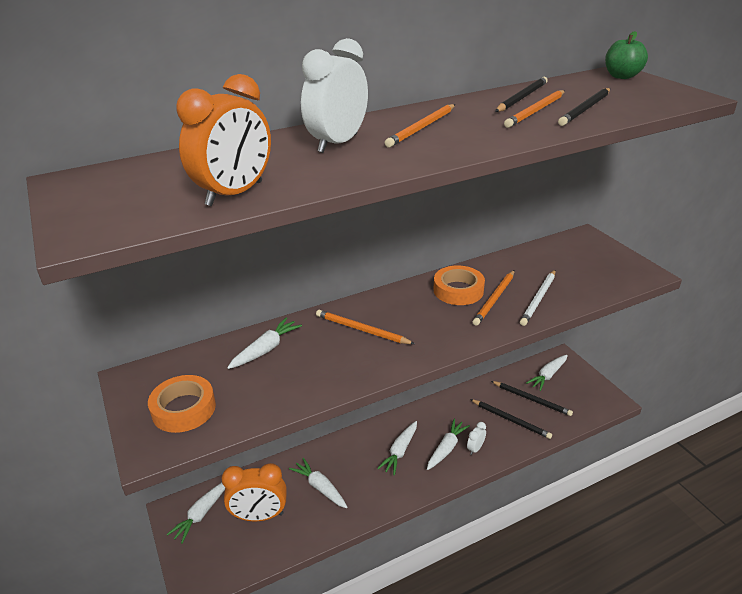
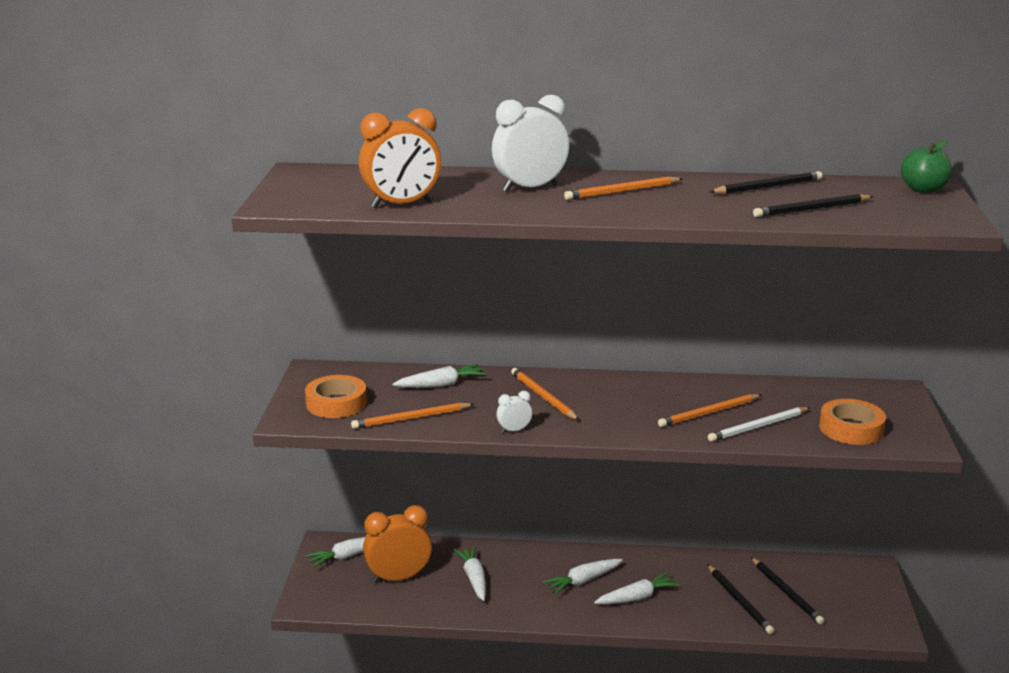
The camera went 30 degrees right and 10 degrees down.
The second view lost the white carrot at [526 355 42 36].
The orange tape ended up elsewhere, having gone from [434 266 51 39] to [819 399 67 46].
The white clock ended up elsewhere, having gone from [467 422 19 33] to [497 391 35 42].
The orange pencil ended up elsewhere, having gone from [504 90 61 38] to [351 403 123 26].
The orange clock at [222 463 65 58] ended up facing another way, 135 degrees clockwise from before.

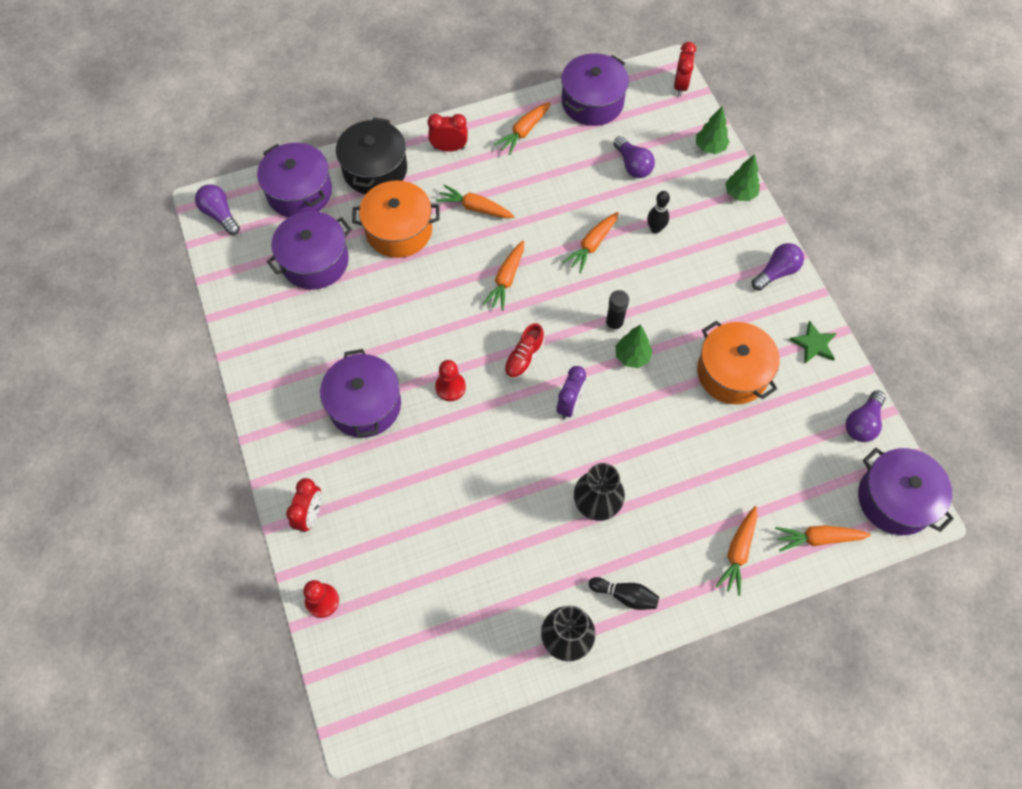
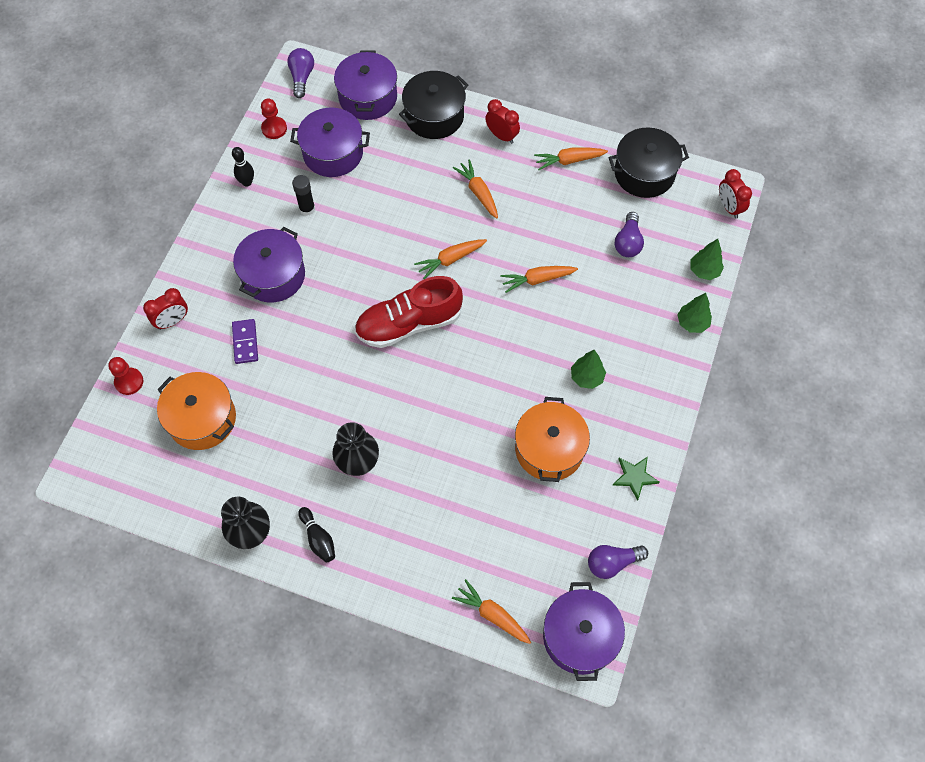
The camera went 40 degrees right and 0 degrees up.
The second view lost the purple clock at [557 366 29 53].
The second view lost the orange carrot at [715 506 42 90].
The second view lost the purple light bulb at [752 243 52 48].
The second view gained the purple domino at [232 319 26 45].
The orange pot ended up elsewhere, having gone from [352 181 88 77] to [157 372 79 78].
The red pawn ended up elsewhere, having gone from [435 360 31 41] to [261 99 26 40].
The black glue stick ended up elsewhere, having gone from [605 290 24 43] to [292 175 23 41].
The green tree ended up elsewhere, having gone from [615 324 38 44] to [571 350 35 39].
The black bowling pin ended up elsewhere, having gone from [647 191 23 42] to [232 147 22 40].
What was the purple pot at [561 53 68 73] turned into the black pot at [609 127 80 71].
The red clock at [674 42 22 54] ended up facing another way, 105 degrees clockwise from before.
The size of the red shoe at [504 323 41 56] changed by a factor of 2.01.

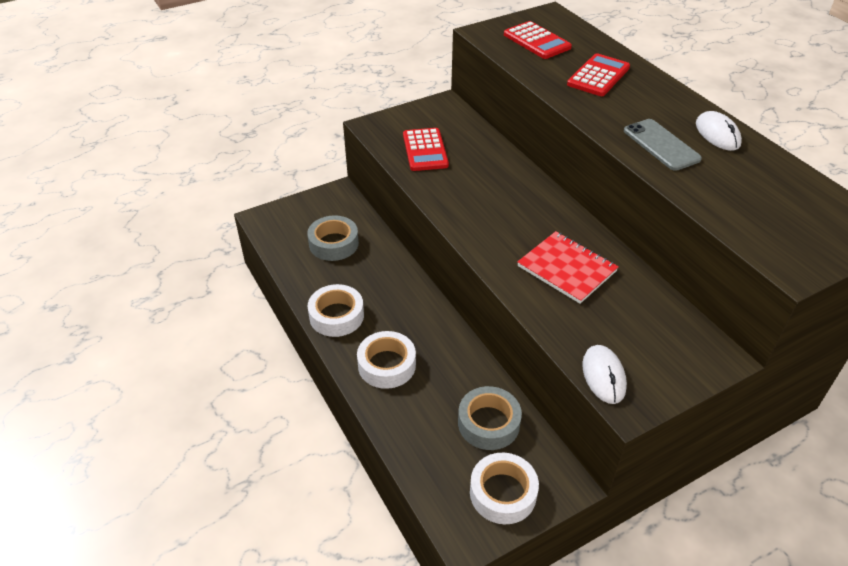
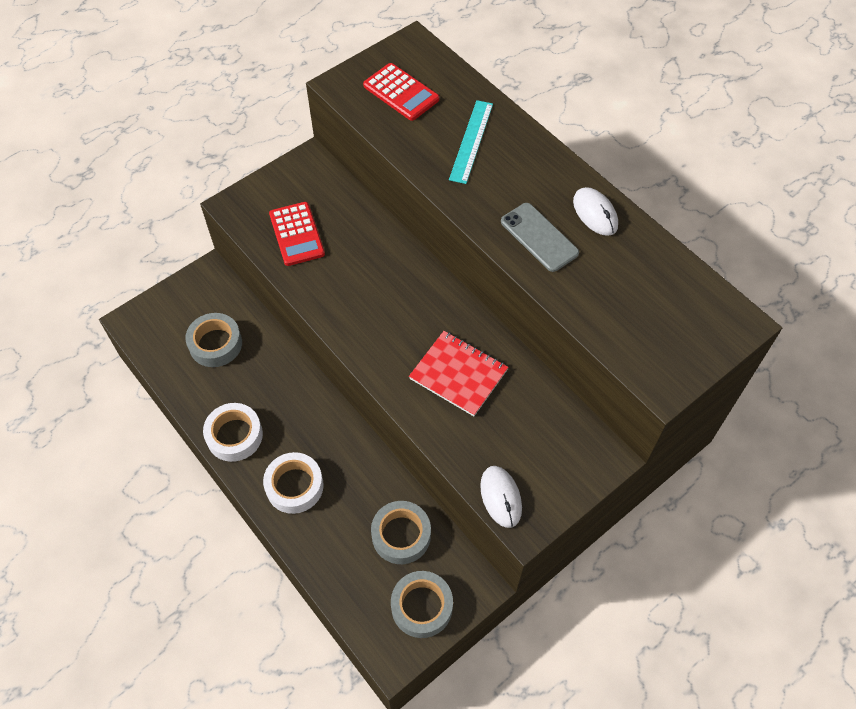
The camera went 10 degrees left and 15 degrees up.
Where the red calculator stood at [567 53 63 43], the turquoise ruler came to stand at [449 100 44 84].
What was the white tape at [470 453 69 71] turned into the grey tape at [391 571 62 67].

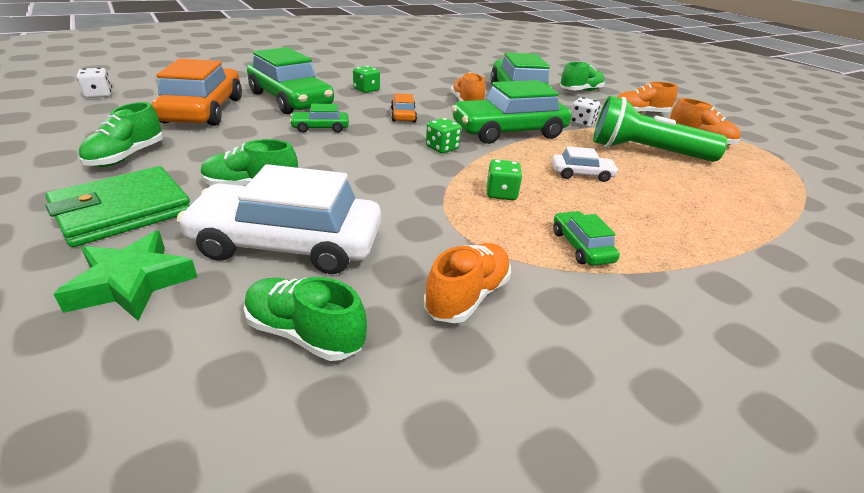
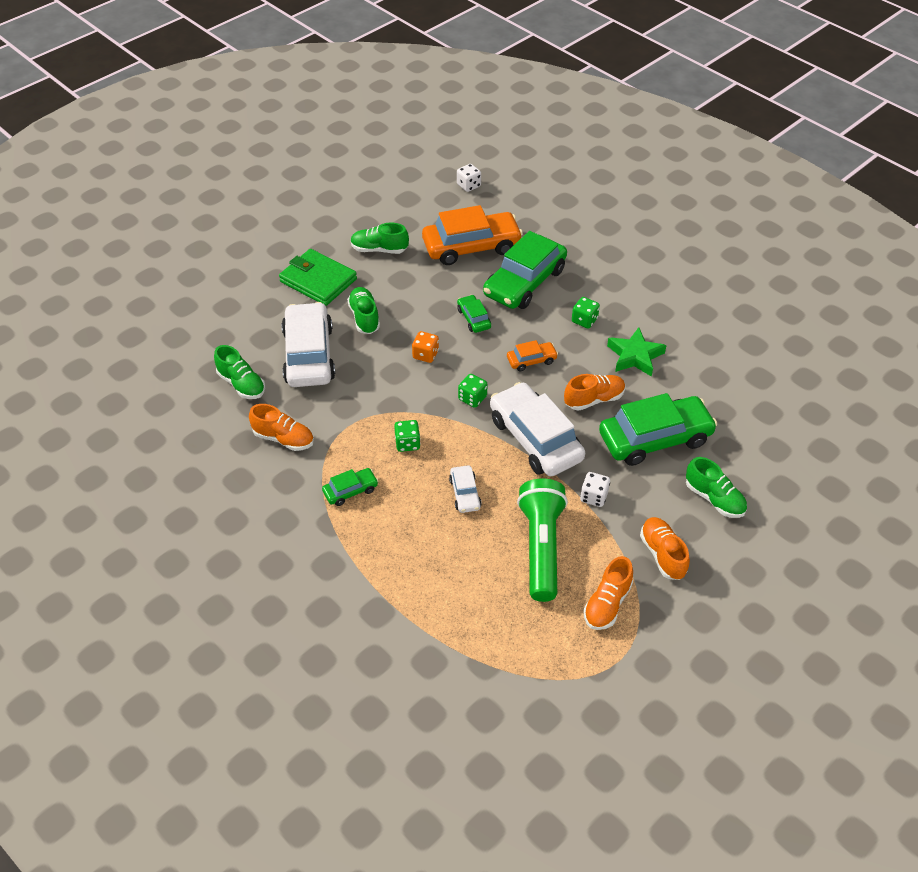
The camera went 80 degrees right and 15 degrees up.
The second view gained the orange dice at [412 331 27 32].
The green star ended up elsewhere, having gone from [53 231 144 90] to [607 327 60 50].
What was the green car at [451 80 121 64] turned into the white car at [490 382 95 94].
The green shoe at [244 277 123 84] ended up facing another way, 120 degrees clockwise from before.

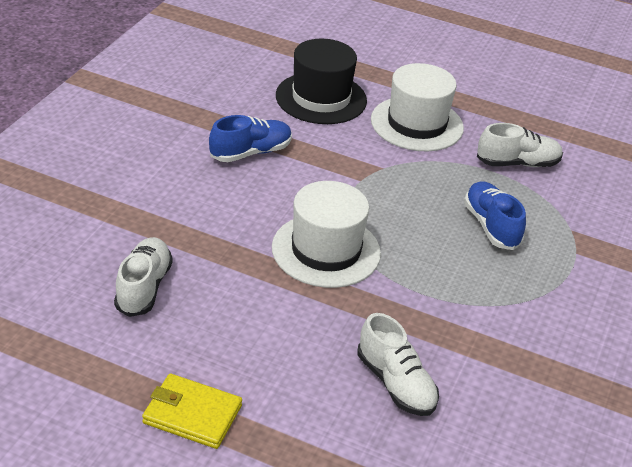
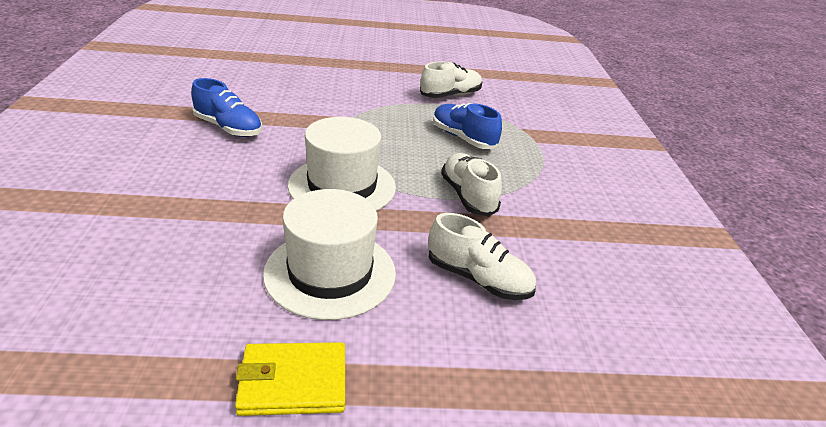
The camera went 25 degrees left and 5 degrees down.
The second view lost the black hat at [276 38 91 86].
The white shoe ended up elsewhere, having gone from [114 237 59 80] to [441 153 61 63].
The white hat ended up elsewhere, having gone from [371 63 93 88] to [263 189 133 131].
The blue shoe at [209 115 83 47] ended up facing another way, 90 degrees clockwise from before.

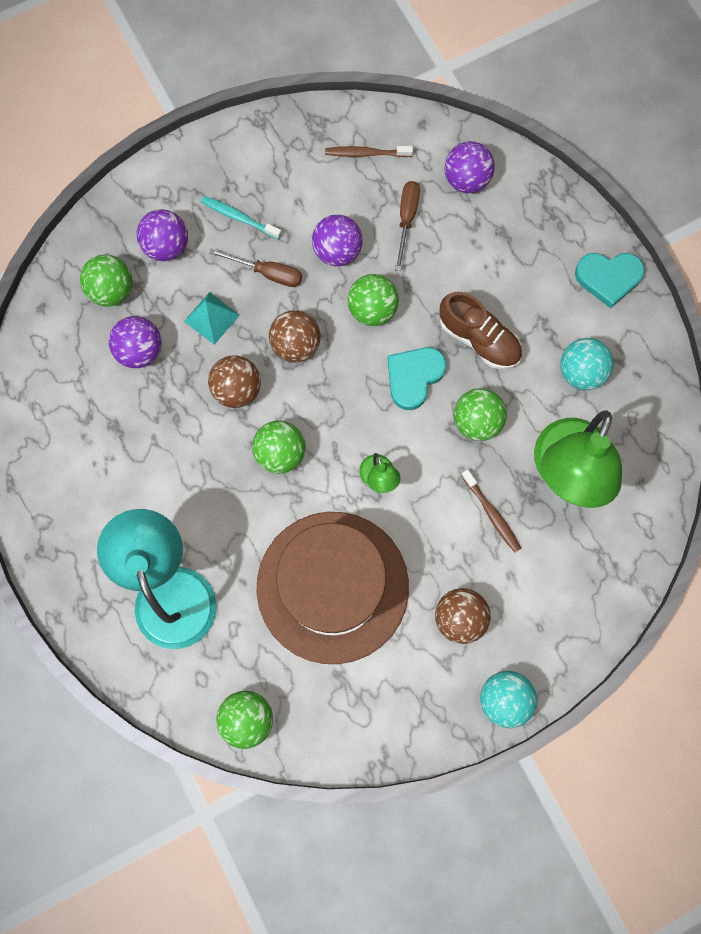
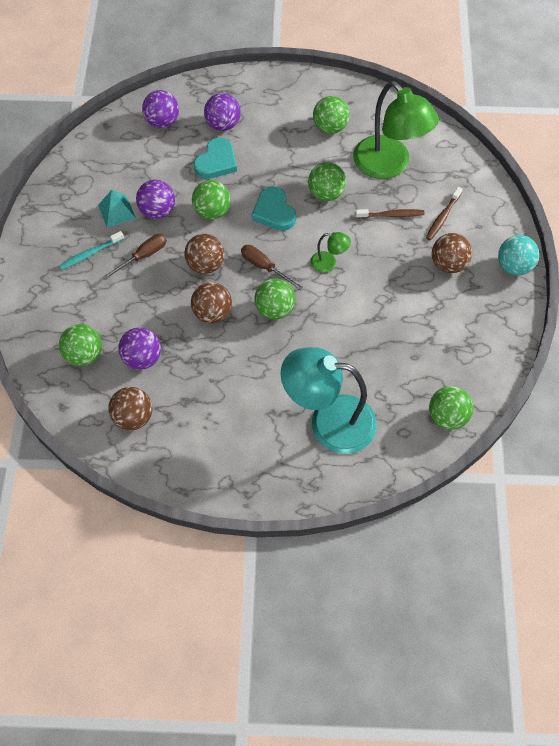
The camera went 60 degrees left and 15 degrees down.
The second view lost the brown hat at [257 512 152 152].
The second view lost the brown shoe at [440 292 82 78].
The second view gained the brown ball at [108 387 44 44].
The purple ball ended up elsewhere, having gone from [136 209 52 52] to [204 93 37 38].
The turquoise pyramid ended up elsewhere, having gone from [184 292 56 53] to [98 190 38 38].
The brown toothbrush ended up elsewhere, having gone from [325 146 88 11] to [426 187 36 53].
The brown screwdriver ended up elsewhere, having gone from [395 181 25 90] to [241 245 62 46].
The turquoise heart ended up elsewhere, having gone from [575 253 70 55] to [194 138 43 41].
What was the turquoise ball at [560 338 54 52] turned into the green ball at [313 96 37 38].

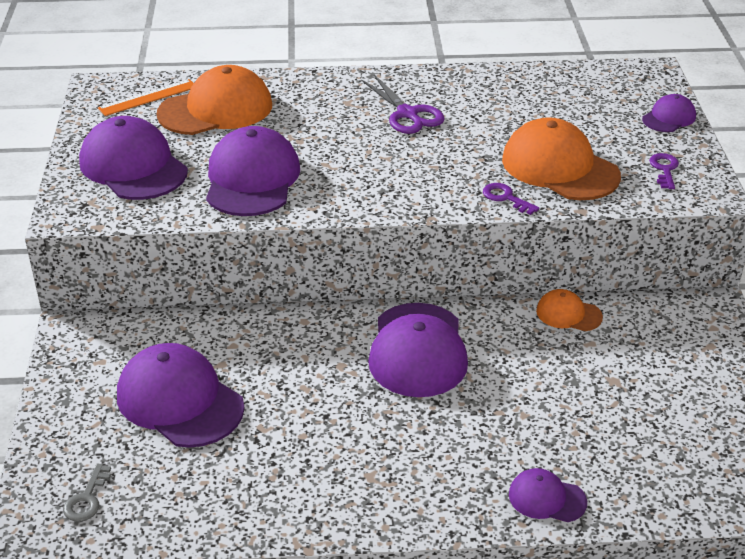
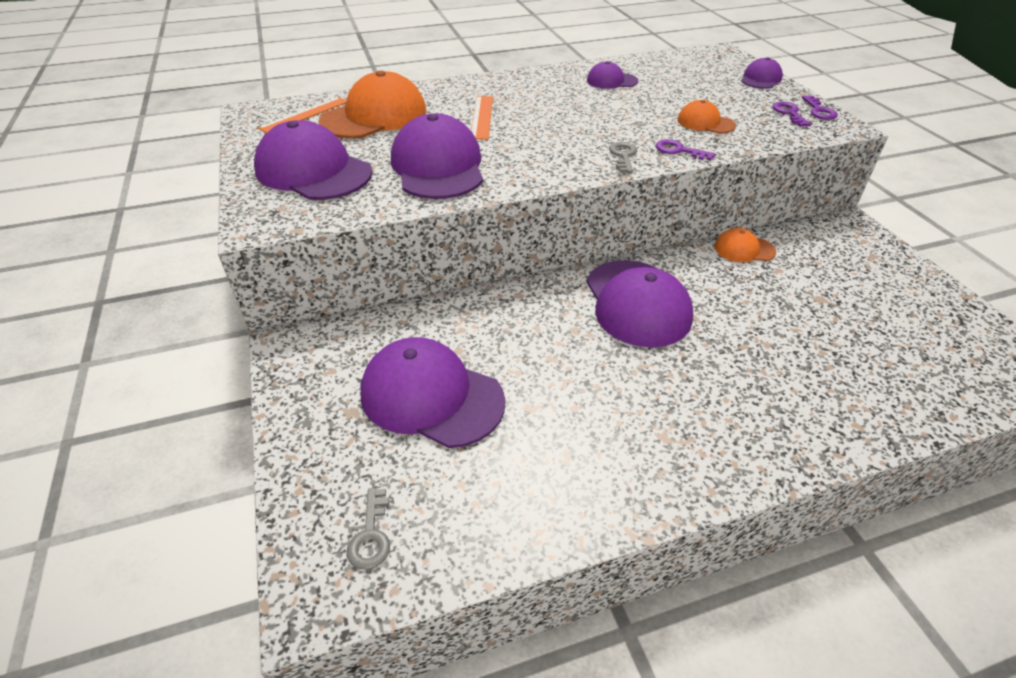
The camera went 15 degrees left and 5 degrees up.
The second view lost the purple scissors at [361 75 84 59].
The second view gained the orange ruler at [471 96 22 44].
The second view gained the grey key at [609 142 28 31].
The second view gained the purple key at [802 95 36 25].
The purple cap ended up elsewhere, having gone from [509 468 78 54] to [587 61 51 28].
The size of the orange cap at [502 117 119 83] changed by a factor of 0.51.

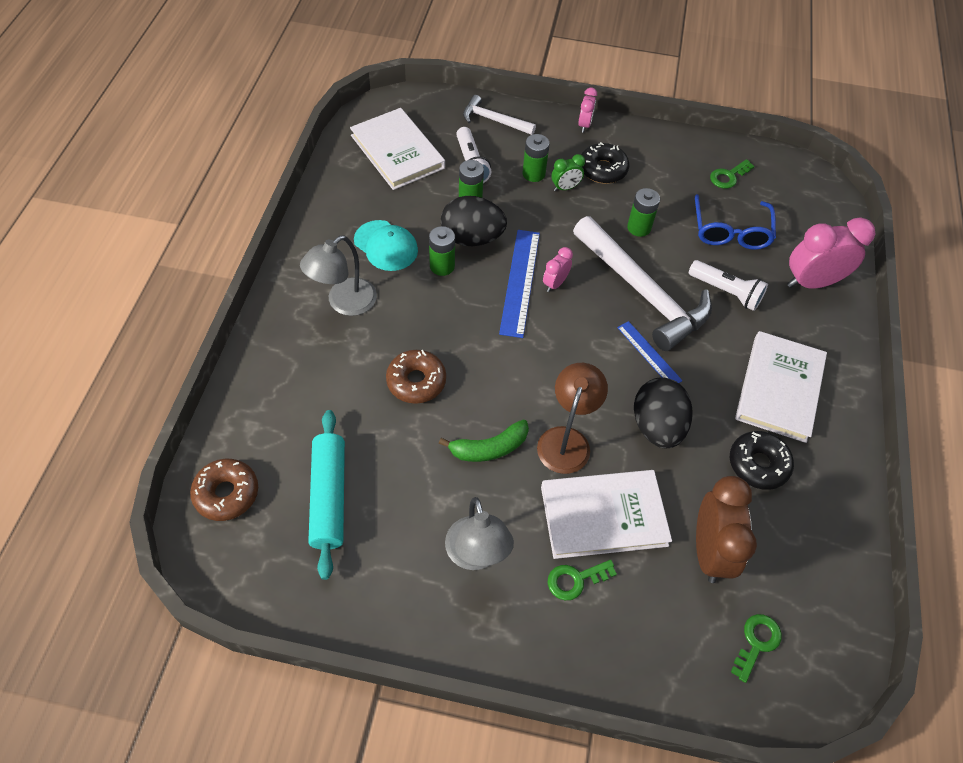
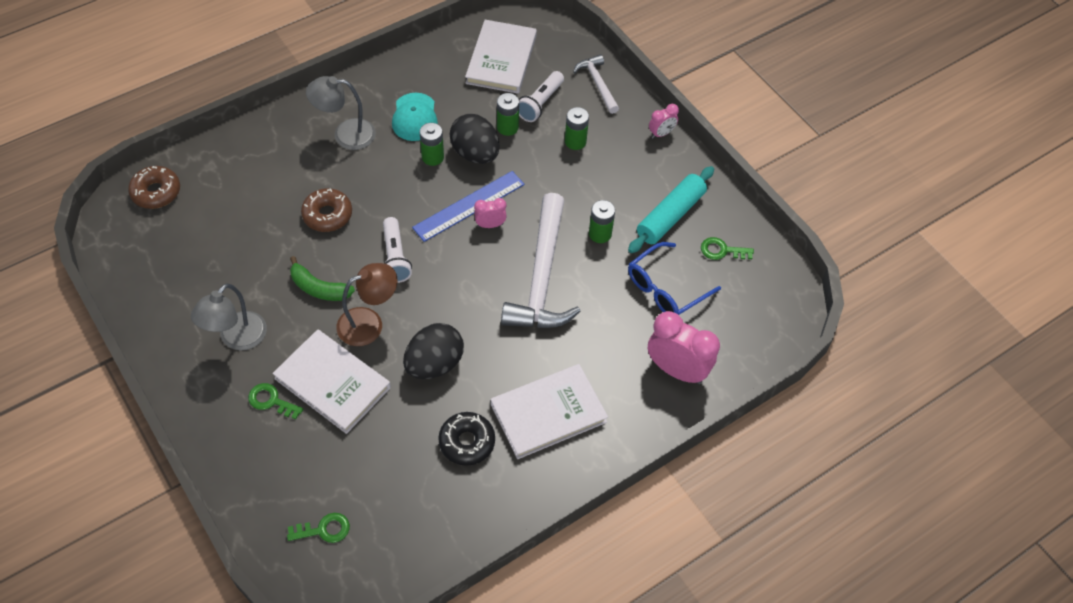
The camera went 45 degrees right and 0 degrees up.
The second view lost the green clock at [551 154 34 37].
The second view lost the black donut at [581 142 48 42].
The second view lost the blue ruler at [617 321 66 62].
The second view lost the brown clock at [696 476 61 107].
The turquoise rolling pin ended up elsewhere, having gone from [308 410 37 170] to [628 166 86 87].
The white flashlight ended up elsewhere, having gone from [689 260 79 51] to [383 217 29 66].

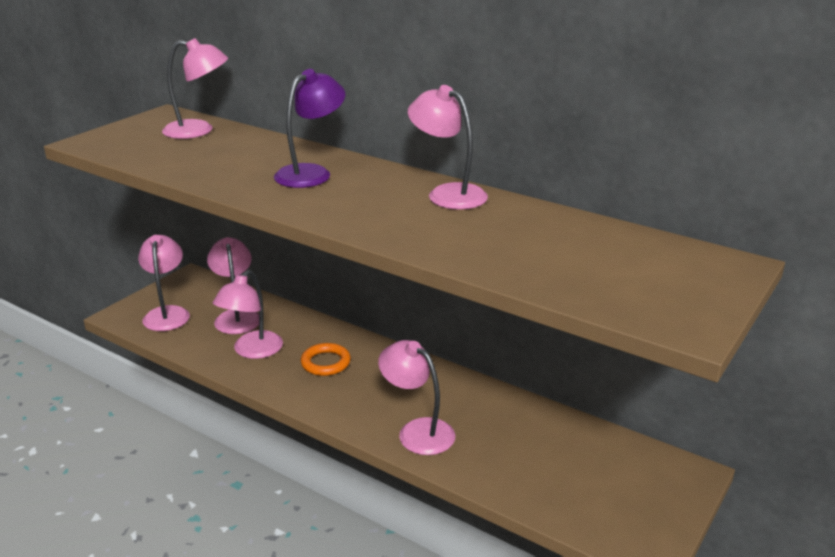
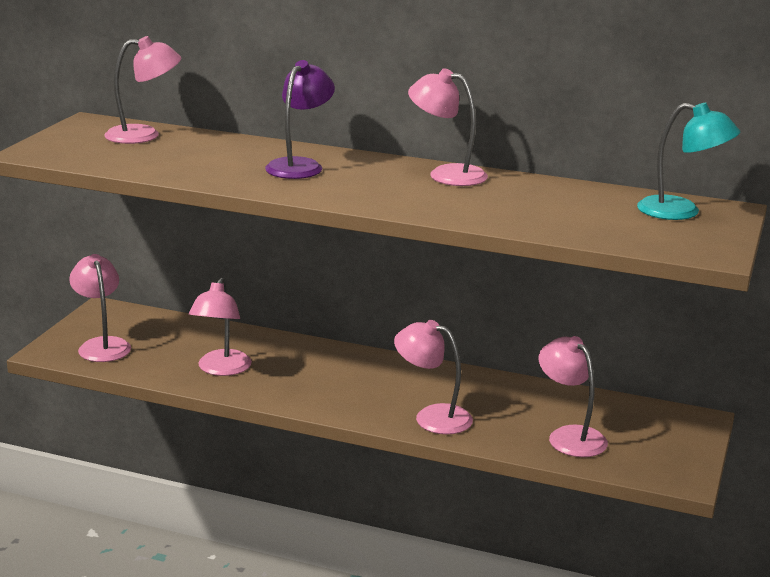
The camera went 15 degrees left and 5 degrees down.
The second view lost the orange ring at [301 343 50 33].
The second view gained the turquoise lamp at [637 103 103 117].
The pink lamp ended up elsewhere, having gone from [207 237 52 97] to [539 336 69 121].

